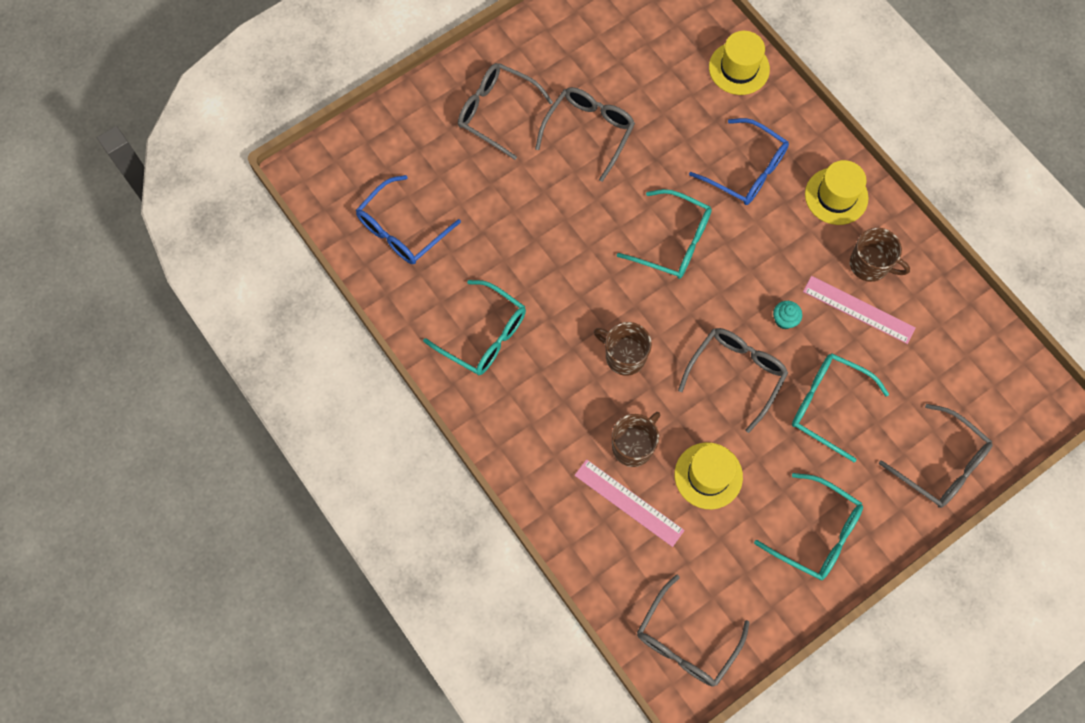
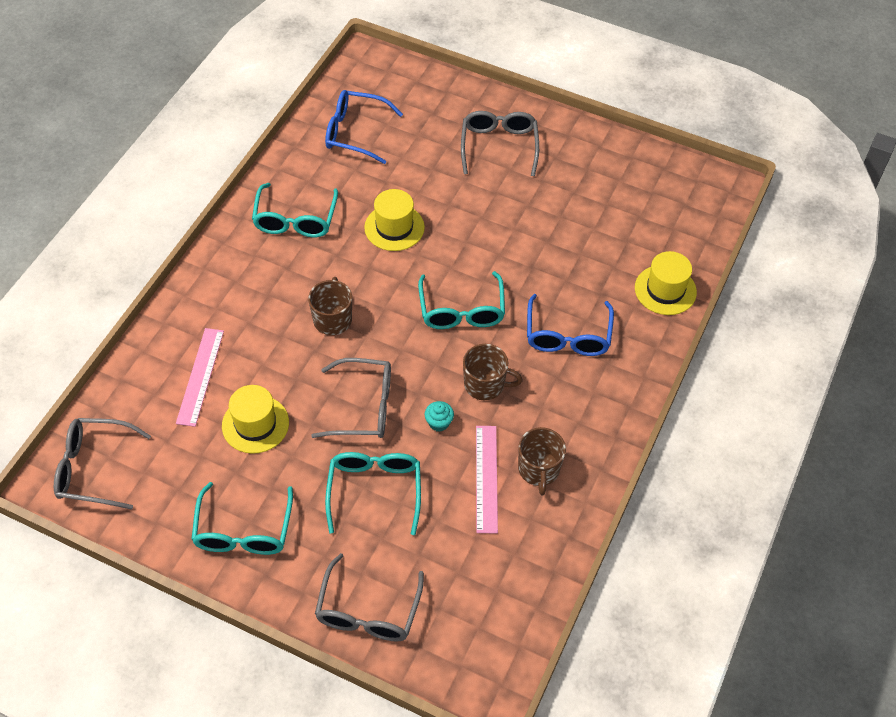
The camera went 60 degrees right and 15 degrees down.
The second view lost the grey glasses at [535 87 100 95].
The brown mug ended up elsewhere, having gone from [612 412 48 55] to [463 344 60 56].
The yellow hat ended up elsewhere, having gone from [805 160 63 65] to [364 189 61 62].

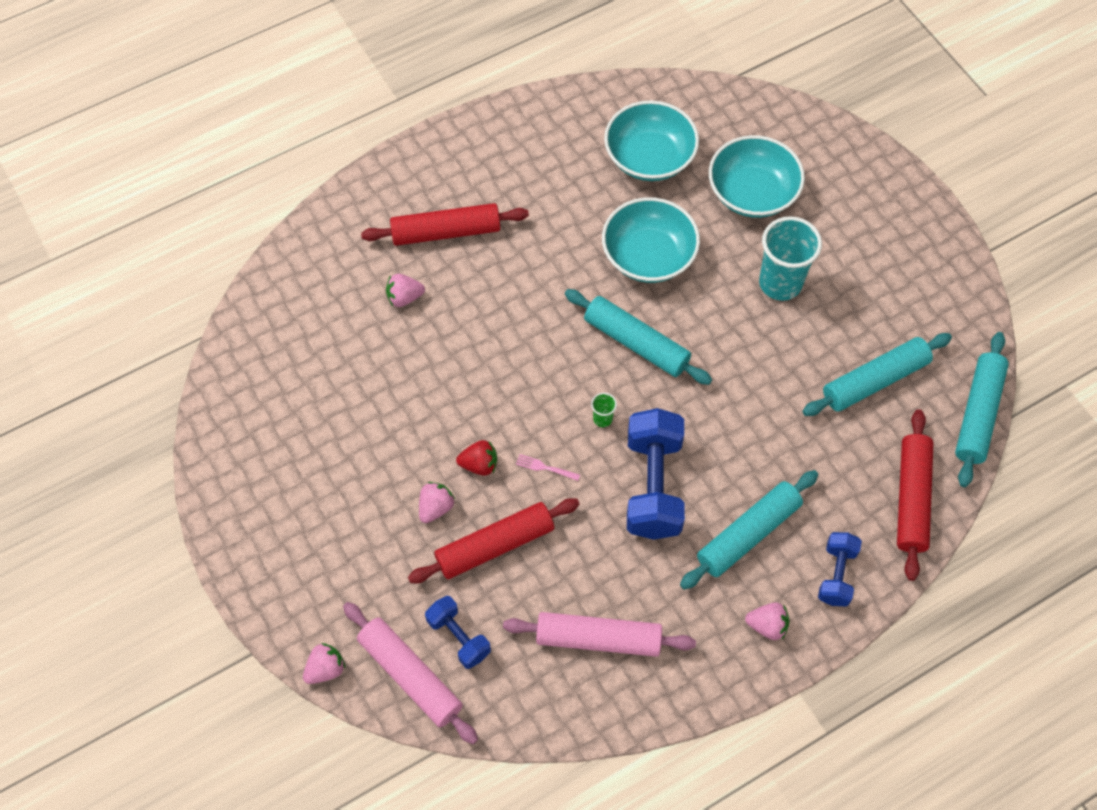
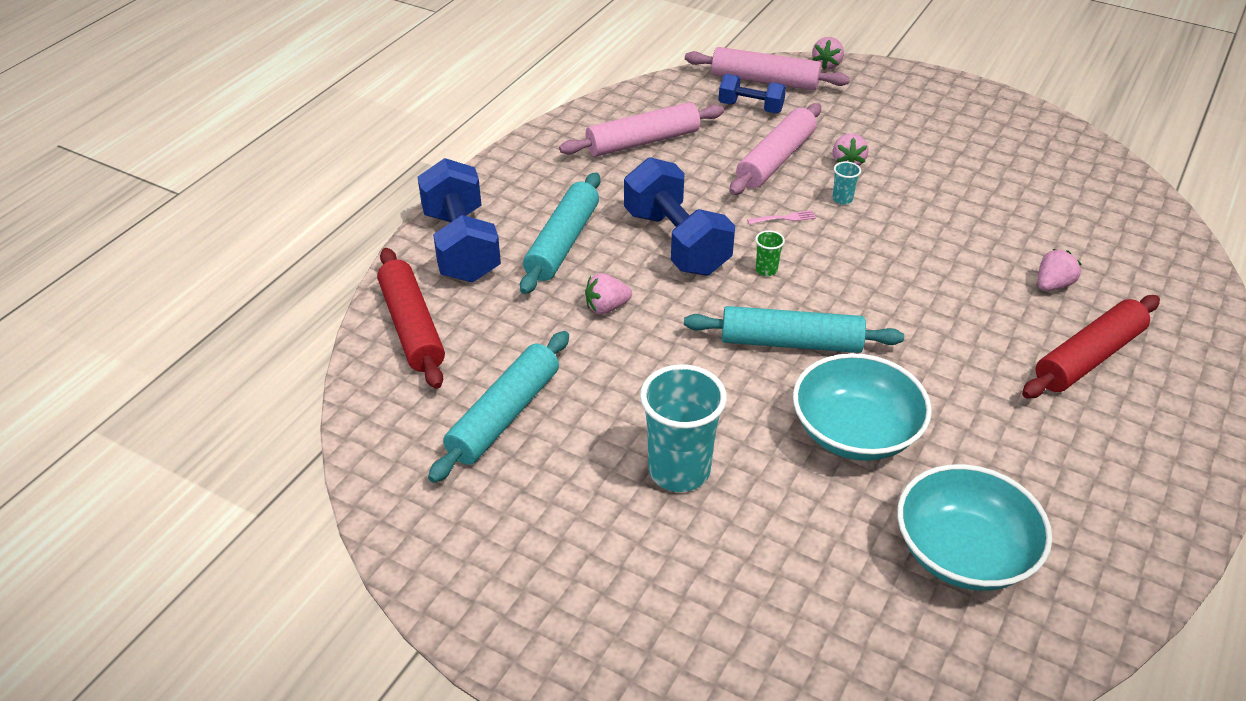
The camera went 150 degrees right and 20 degrees down.
The second view lost the turquoise bowl at [709 135 96 83].
The second view lost the turquoise rolling pin at [955 332 54 155].
The pink strawberry ended up elsewhere, having gone from [745 602 44 38] to [585 273 47 41].
Where the red strawberry stood at [456 440 41 36], the turquoise cup came to stand at [832 161 29 44].
What was the red rolling pin at [408 498 171 85] turned into the pink rolling pin at [729 103 92 92].
The size of the blue dumbbell at [818 532 44 74] changed by a factor of 1.79.

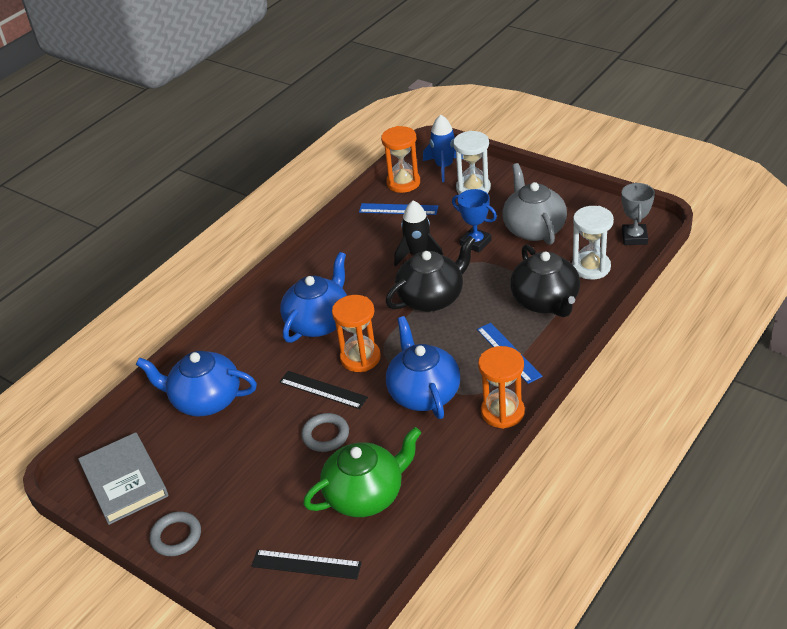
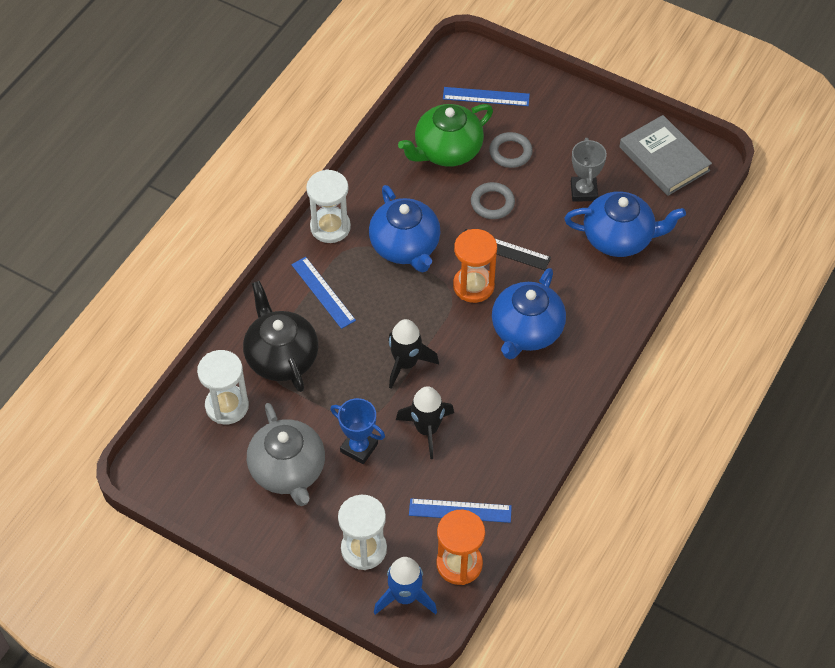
The camera went 170 degrees right and 15 degrees up.
The grey ring ended up elsewhere, having gone from [150 512 51 44] to [489 132 44 36].
The grey trophy ended up elsewhere, having gone from [622 183 33 62] to [571 138 36 64].
Where the black teapot stood at [386 236 89 76], the black rocket came to stand at [388 319 51 70].
What was the black ruler at [252 550 110 30] turned into the blue ruler at [443 87 87 19].
What was the orange hourglass at [478 346 47 83] turned into the white hourglass at [306 169 45 74].

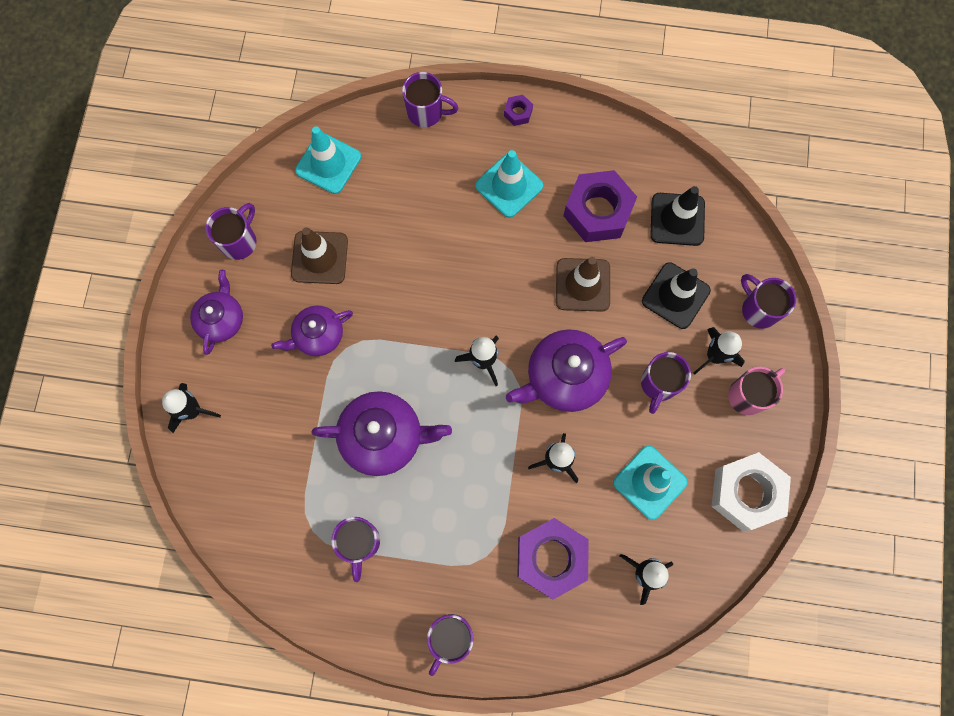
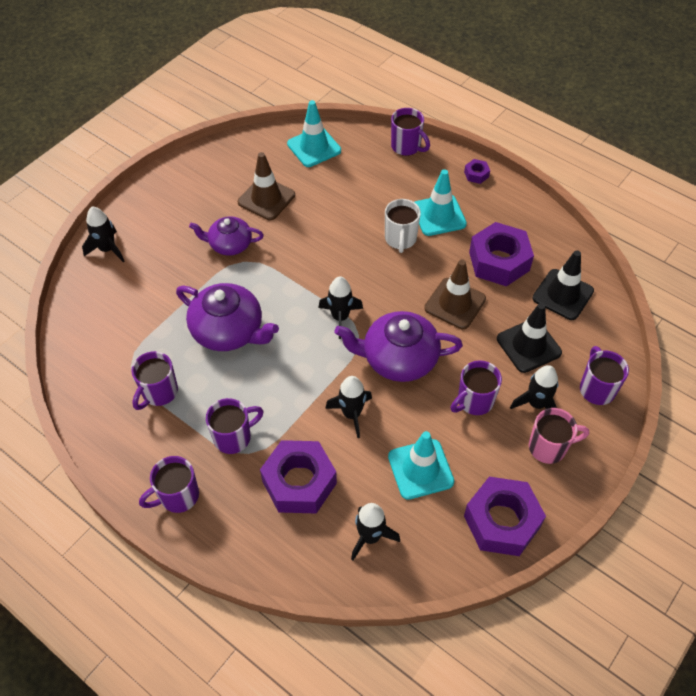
The camera went 30 degrees right and 20 degrees down.
The second view lost the purple teapot at [190 270 53 85].
The second view gained the white mug at [385 199 36 54].
The purple mug ended up elsewhere, having gone from [206 203 50 57] to [206 398 58 56].
What was the white nut at [712 452 79 79] turned into the purple nut at [464 477 82 79].

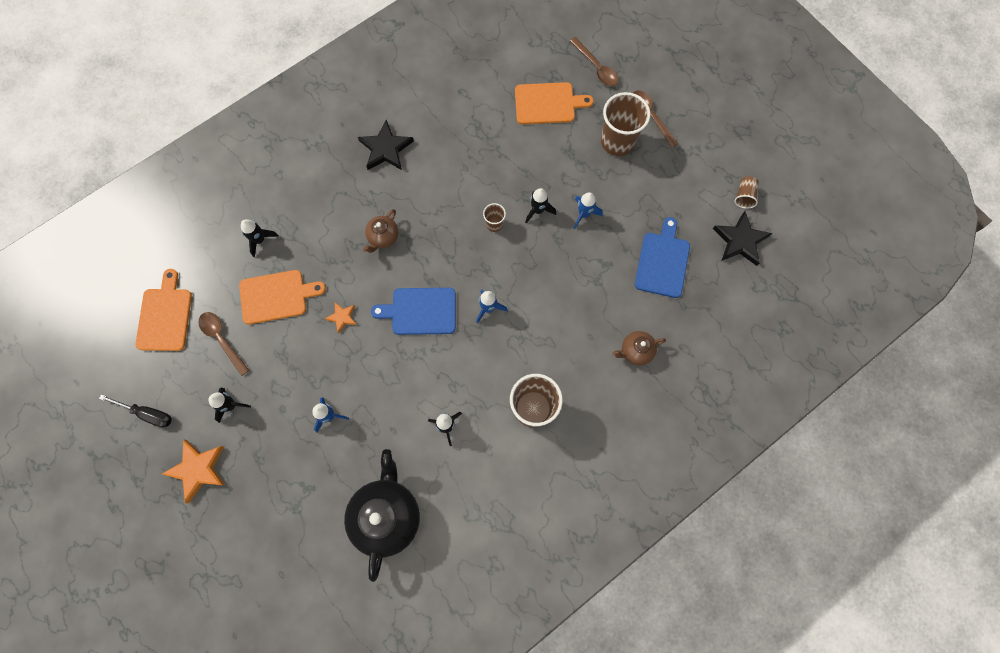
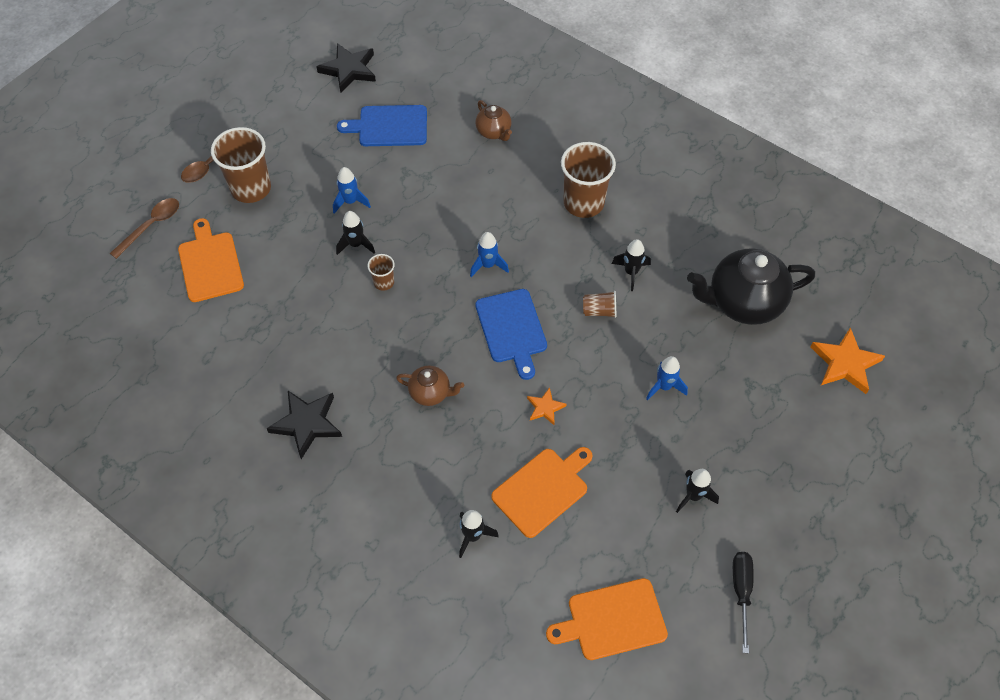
The camera went 105 degrees left and 15 degrees down.
The second view lost the brown spoon at [199 312 50 64].
The orange star ended up elsewhere, having gone from [162 439 64 64] to [810 327 75 67].
The brown cup ended up elsewhere, having gone from [735 176 24 33] to [583 291 33 27].
The orange cutting board at [239 270 87 54] ended up facing another way, 75 degrees clockwise from before.

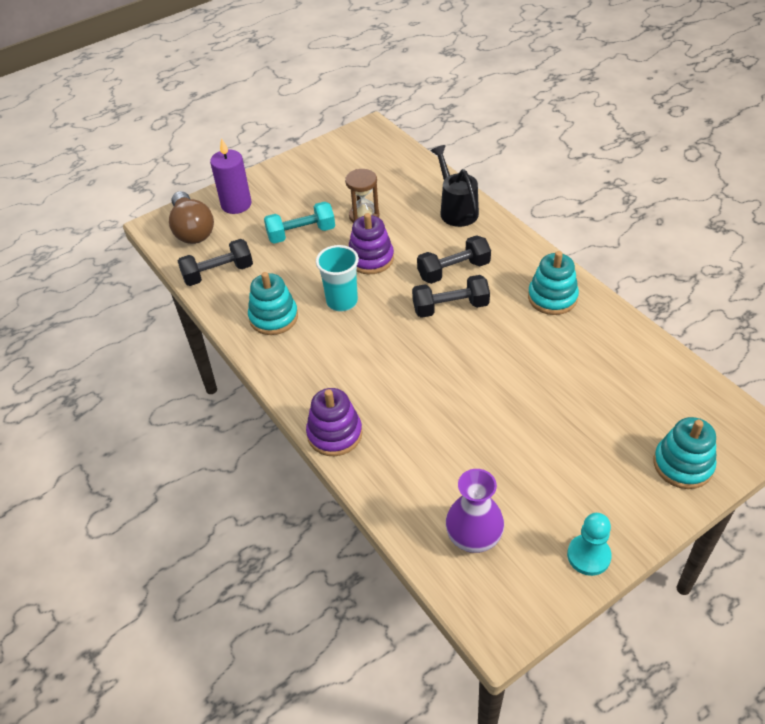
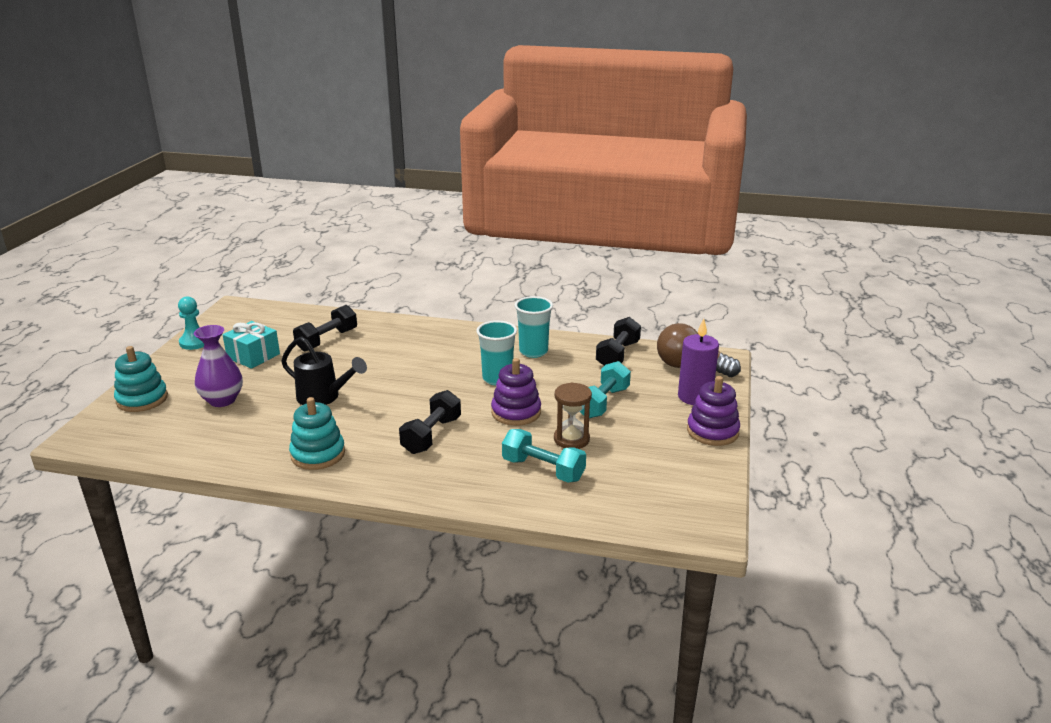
The camera went 135 degrees right and 20 degrees down.
The second view gained the turquoise gift at [223 321 57 48].
The second view gained the turquoise dumbbell at [502 429 84 54].
The purple stacking toy ended up elsewhere, having gone from [306 388 56 68] to [687 376 53 70].
The black dumbbell ended up elsewhere, having gone from [412 275 78 43] to [293 305 64 46].
The black watering can ended up elsewhere, having gone from [431 145 48 82] to [281 336 86 69].
The purple vase ended up elsewhere, having gone from [446 469 58 84] to [194 325 49 82].
Where the turquoise stacking toy stood at [248 272 50 63], the turquoise cup came to stand at [515 296 38 62].

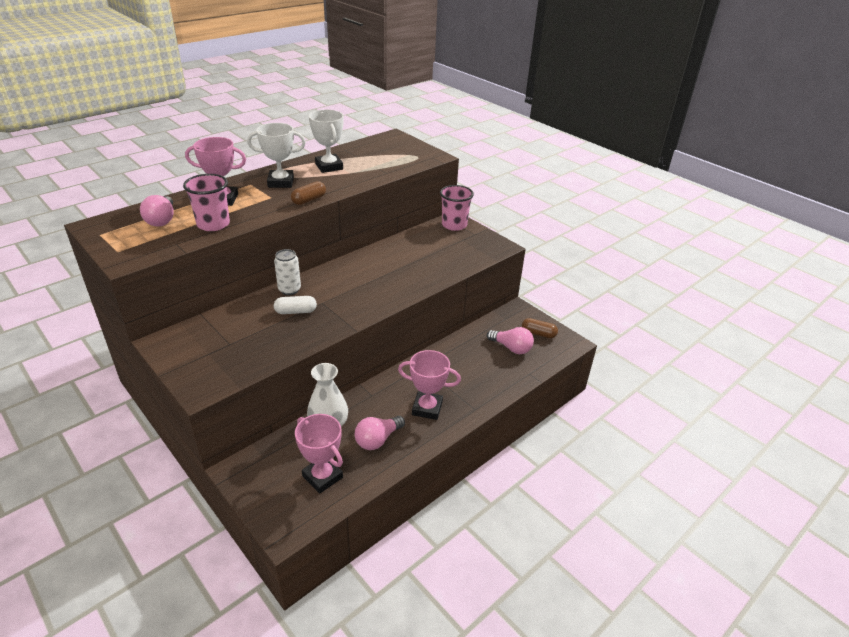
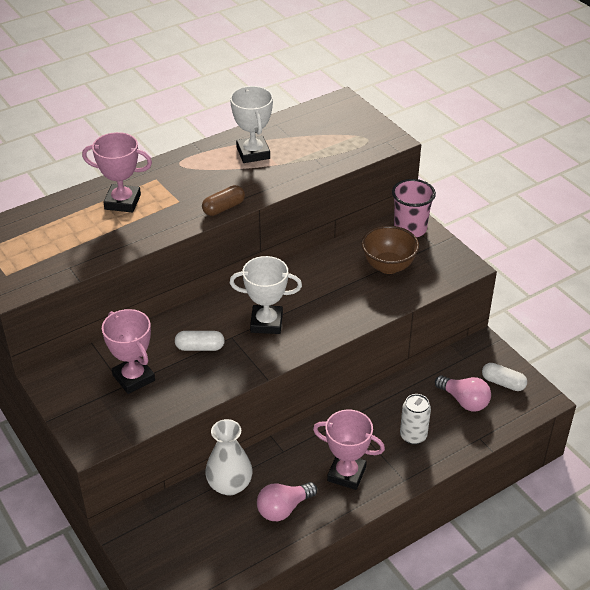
The camera went 10 degrees right and 5 degrees up.
The second view lost the pink light bulb at [140 195 34 32].
The second view lost the pink cup at [183 174 47 57].
The second view gained the brown bowl at [361 226 58 48].
The white trophy ended up elsewhere, having gone from [247 123 59 65] to [230 256 72 78].
The white can ended up elsewhere, having gone from [274 249 27 46] to [400 394 31 51].
The pink trophy ended up elsewhere, having gone from [295 414 48 80] to [102 309 53 85].
What was the brown capsule at [522 318 36 20] turned into the white capsule at [482 363 45 28].

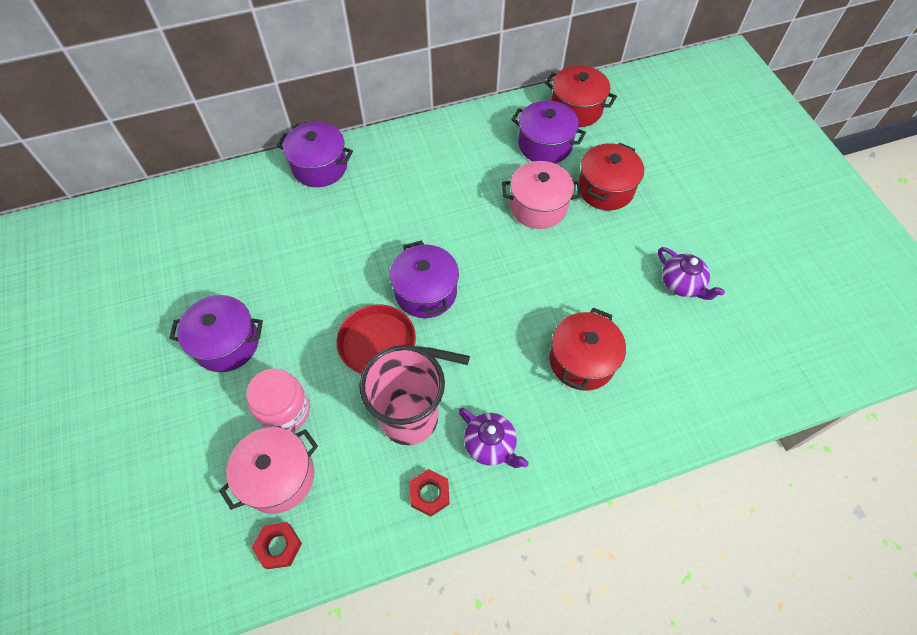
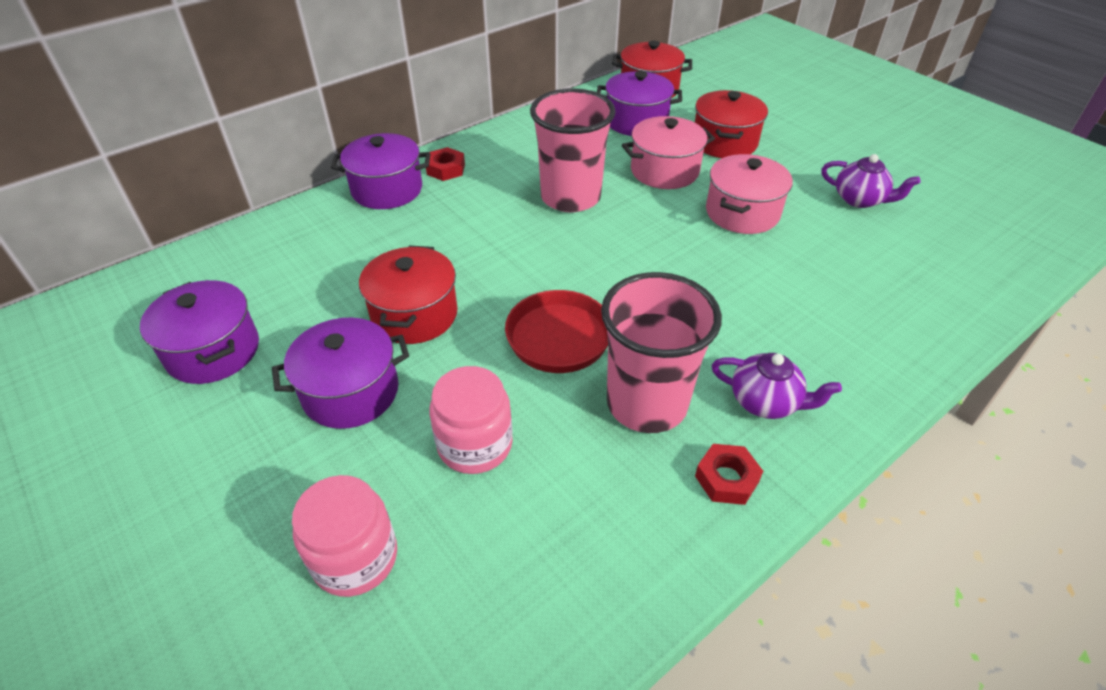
The camera went 20 degrees left and 15 degrees down.
The second view gained the pink jar at [292 475 105 122].
The second view gained the pink cup at [530 88 86 124].
The pink pot ended up elsewhere, having gone from [219 427 99 87] to [706 154 87 80].
The red nut ended up elsewhere, having gone from [252 522 50 47] to [426 147 39 34].
The purple pot ended up elsewhere, having gone from [390 240 69 78] to [140 280 119 104].
The red pot ended up elsewhere, having gone from [550 308 76 83] to [359 246 99 98].

